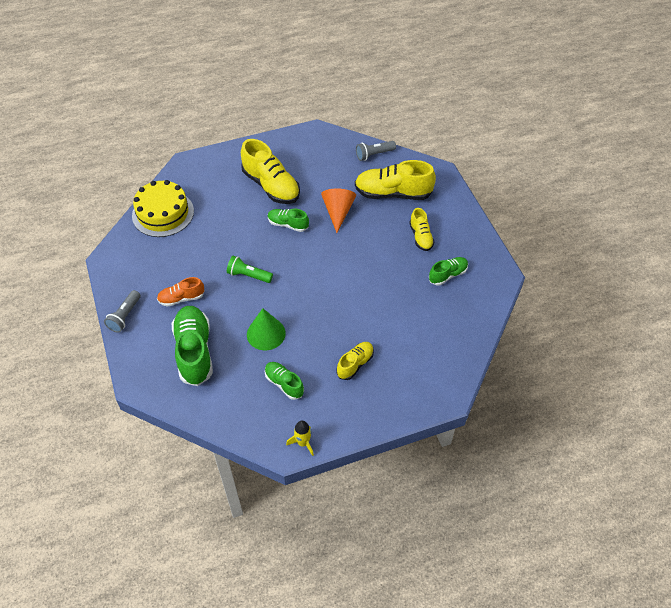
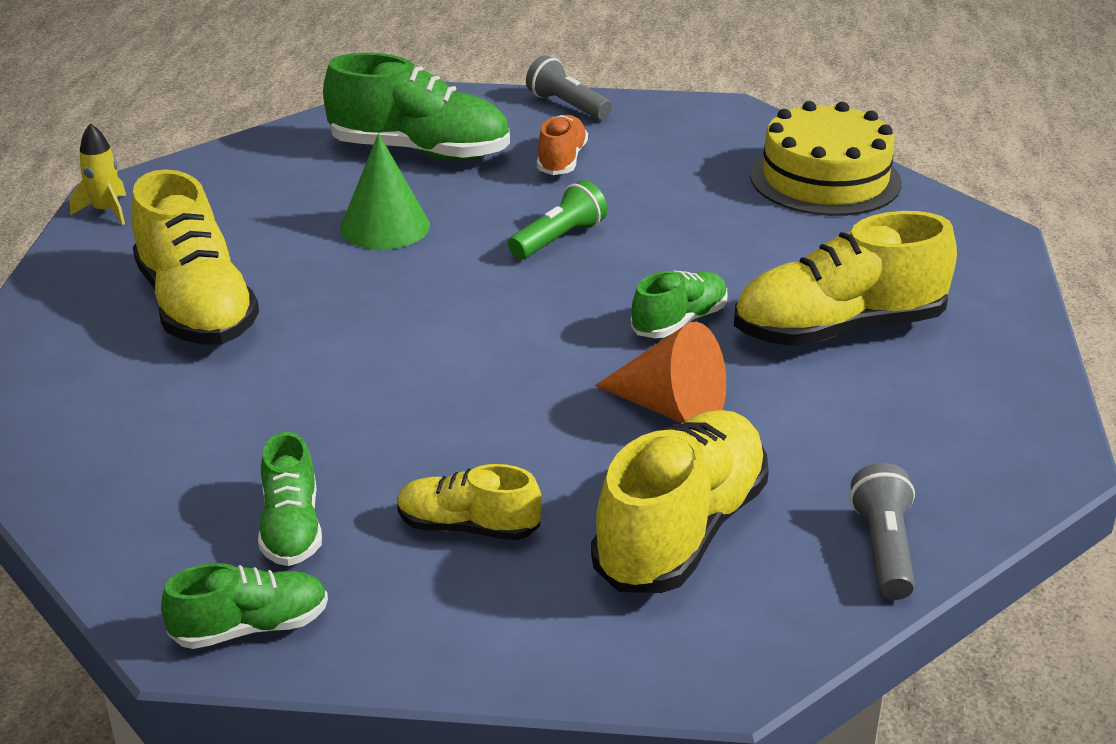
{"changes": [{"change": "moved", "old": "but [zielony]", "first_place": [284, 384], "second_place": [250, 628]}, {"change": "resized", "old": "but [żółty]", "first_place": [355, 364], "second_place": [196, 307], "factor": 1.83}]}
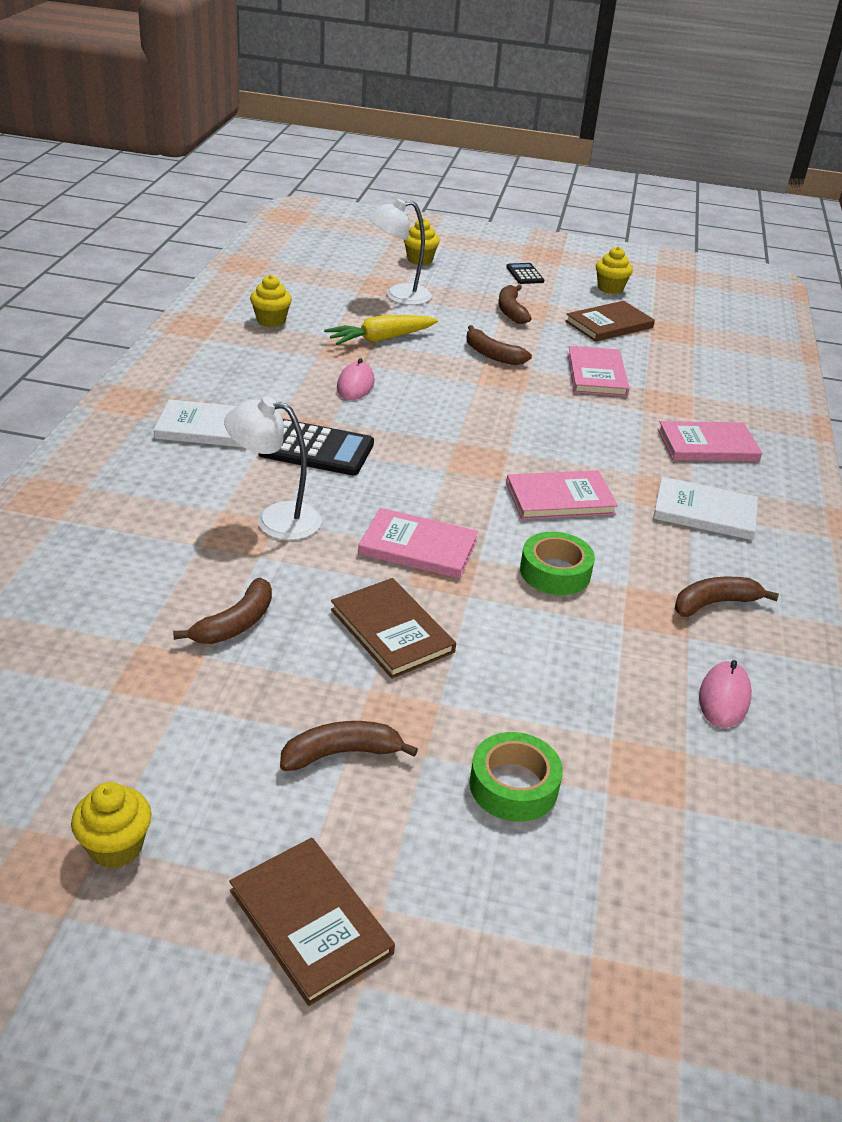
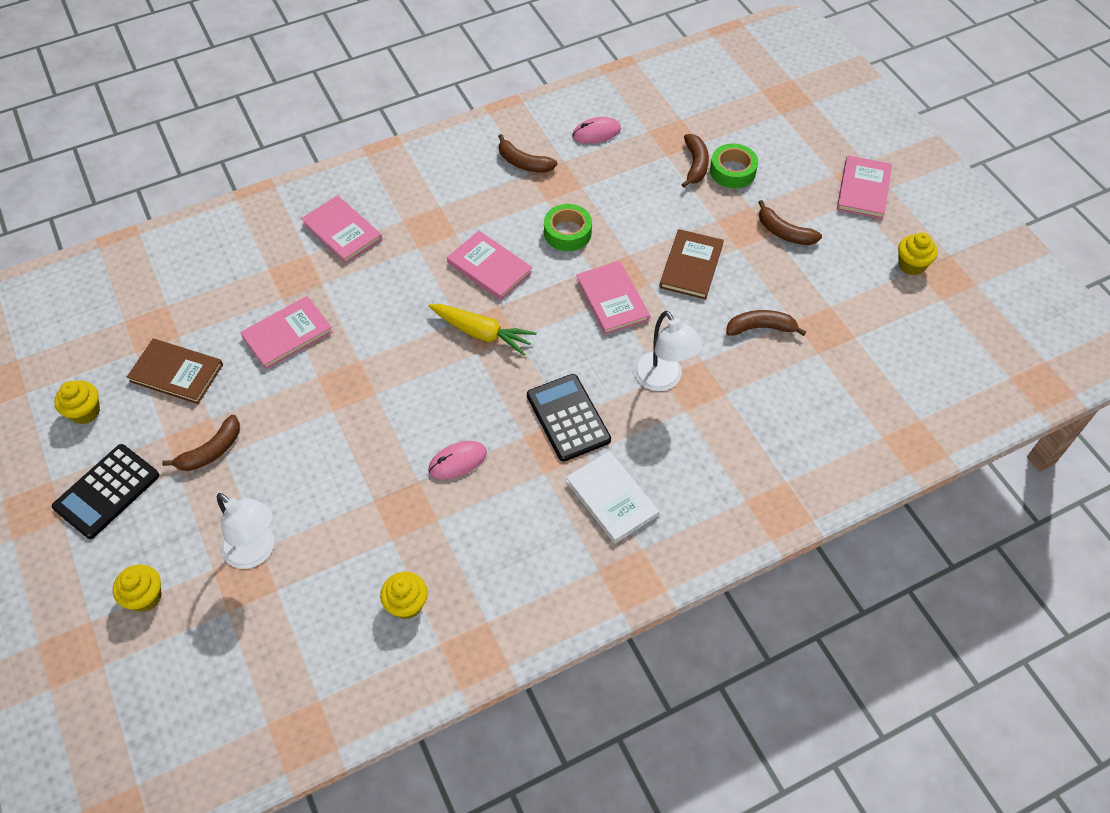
{"changes": [{"change": "recoloured", "old": "książka [brązowy]", "new": "książka [różowy]", "first_place": [310, 922], "second_place": [863, 189]}, {"change": "moved", "old": "marchewka [żółty]", "first_place": [380, 339], "second_place": [482, 333]}, {"change": "moved", "old": "banan [brązowy]", "first_place": [492, 355], "second_place": [695, 165]}, {"change": "resized", "old": "kalkulator [czarny]", "first_place": [525, 274], "second_place": [107, 491], "factor": 1.81}, {"change": "removed", "old": "książka [biały]", "first_place": [704, 512]}]}
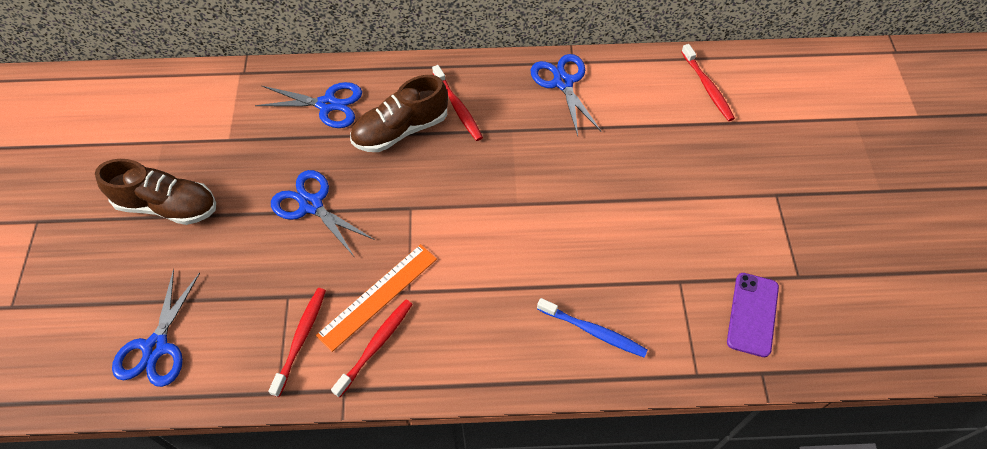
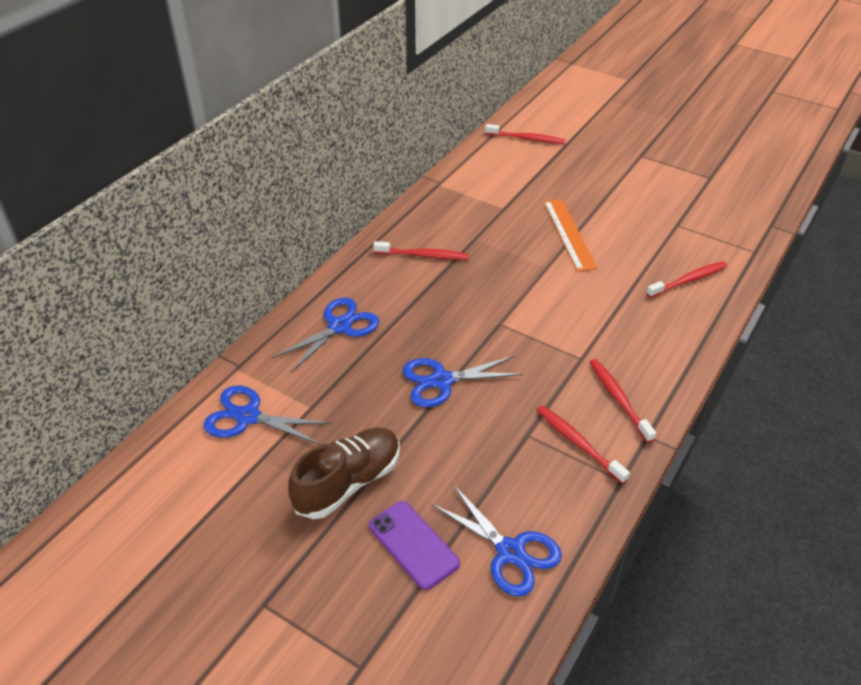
{"changes": [{"change": "moved", "old": "linijka [pomarańczowy]", "first_place": [378, 296], "second_place": [569, 234]}, {"change": "removed", "old": "but [brązowy]", "first_place": [400, 130]}, {"change": "moved", "old": "nożyczki [niebieski]", "first_place": [563, 82], "second_place": [248, 417]}, {"change": "recoloured", "old": "szczoteczka do zębów [niebieski]", "new": "szczoteczka do zębów [czerwony]", "first_place": [593, 331], "second_place": [688, 280]}, {"change": "moved", "old": "telefon [fioletowy]", "first_place": [752, 314], "second_place": [413, 544]}]}
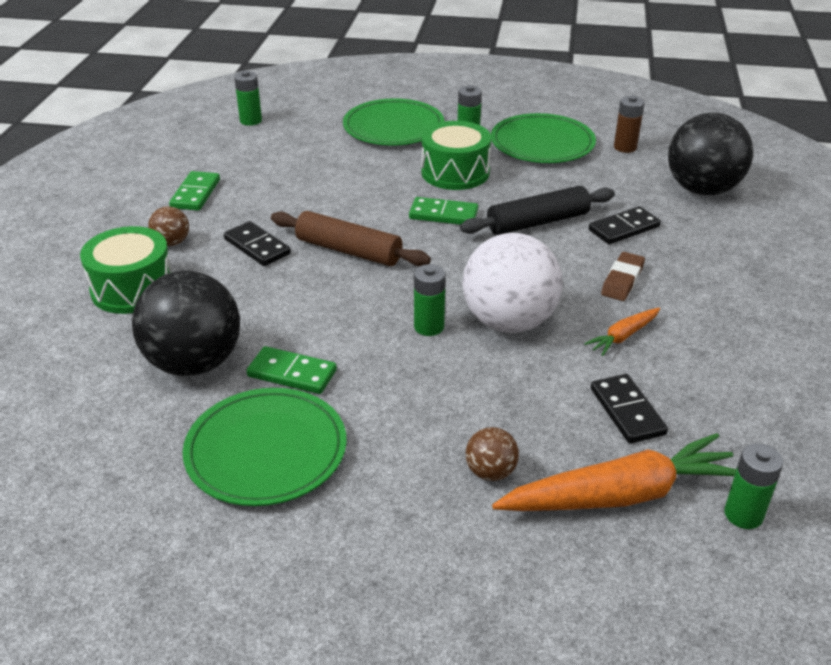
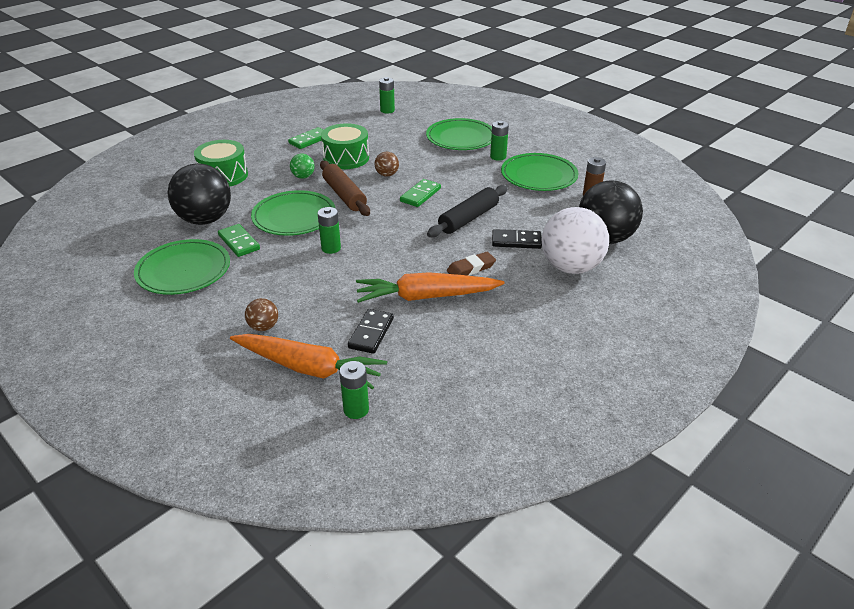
{"changes": [{"change": "moved", "old": "piłka [brązowy]", "first_place": [172, 242], "second_place": [387, 175]}, {"change": "replaced", "old": "kostka domina [czarny]", "new": "piłka [zielony]", "first_place": [257, 247], "second_place": [303, 177]}, {"change": "turned", "old": "kostka domina [zielony]", "first_place": [443, 214], "second_place": [420, 195], "degrees": 75}, {"change": "moved", "old": "bęben [zielony]", "first_place": [455, 172], "second_place": [346, 158]}, {"change": "turned", "old": "wałek do ciasta [czarny]", "first_place": [537, 222], "second_place": [468, 218], "degrees": -60}, {"change": "moved", "old": "piłka [biały]", "first_place": [509, 322], "second_place": [571, 267]}, {"change": "resized", "old": "marchewka [pomarańczowy]", "first_place": [623, 336], "second_place": [426, 297], "factor": 2.08}, {"change": "added", "new": "talerz [zielony]", "second_place": [294, 217]}]}
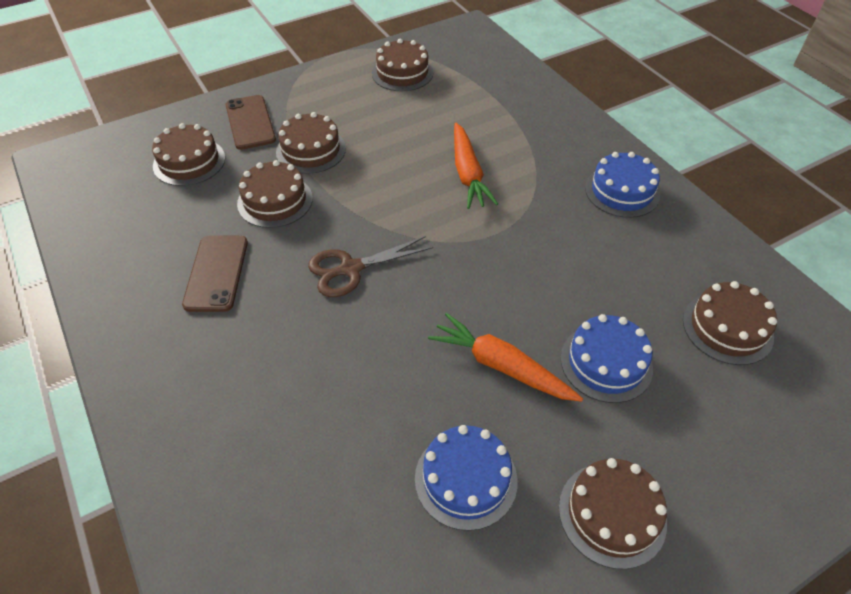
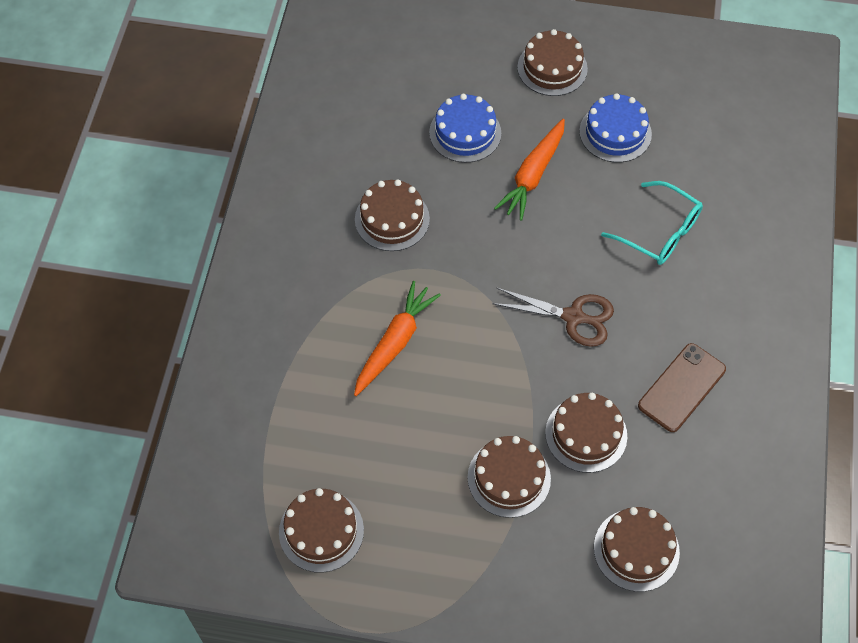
{"changes": [{"change": "removed", "old": "telefon [brązowy]", "first_place": [250, 122]}, {"change": "turned", "old": "marchewka [pomarańczowy]", "first_place": [501, 366], "second_place": [533, 175], "degrees": 45}, {"change": "removed", "old": "tort [niebieski]", "first_place": [622, 191]}, {"change": "moved", "old": "tort [brązowy]", "first_place": [727, 328], "second_place": [392, 219]}, {"change": "added", "new": "okulary [turkusowy]", "second_place": [660, 232]}]}
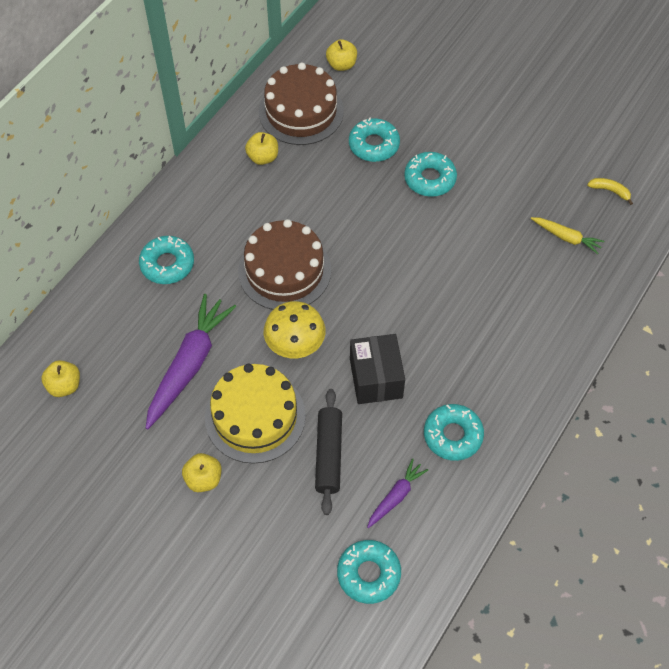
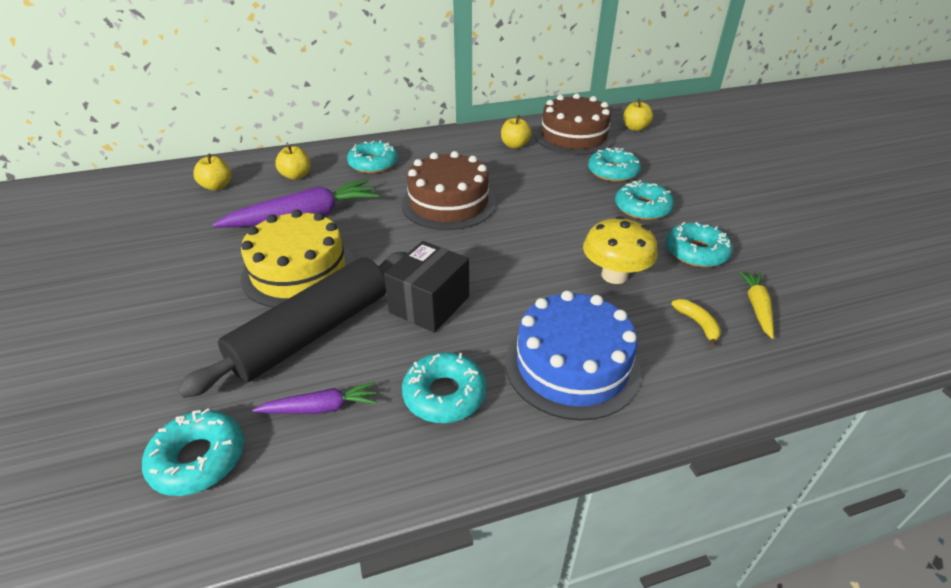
{"changes": [{"change": "moved", "old": "jabłko [żółty]", "first_place": [203, 479], "second_place": [296, 176]}, {"change": "moved", "old": "grzyb [żółty]", "first_place": [295, 344], "second_place": [614, 275]}, {"change": "resized", "old": "wałek do ciasta [czarny]", "first_place": [329, 455], "second_place": [313, 332], "factor": 1.58}, {"change": "turned", "old": "marchewka [żółty]", "first_place": [566, 237], "second_place": [756, 307], "degrees": -150}, {"change": "moved", "old": "banan [żółty]", "first_place": [610, 191], "second_place": [697, 324]}, {"change": "added", "new": "tort [niebieski]", "second_place": [572, 365]}, {"change": "added", "new": "donut [turkusowy]", "second_place": [696, 252]}]}
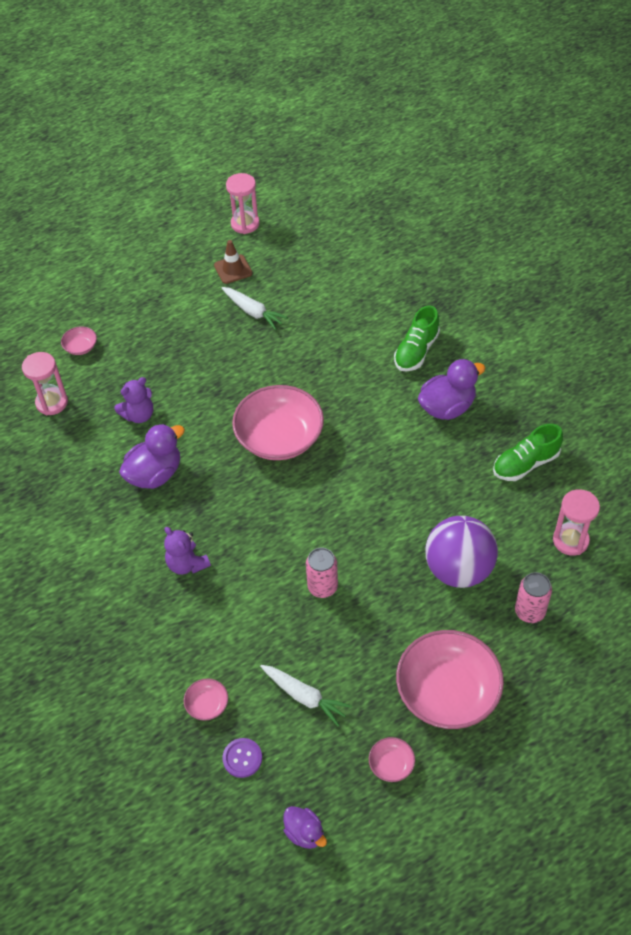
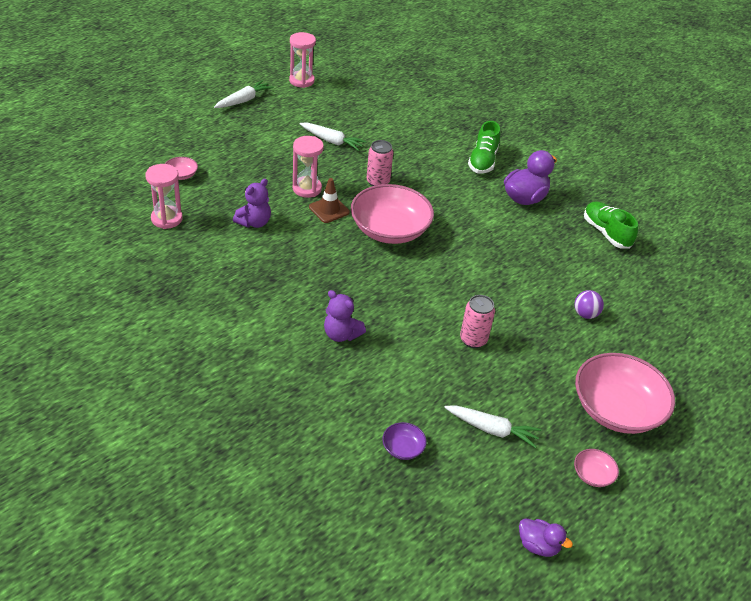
{"changes": [{"change": "removed", "old": "kaczka [fioletowy]", "first_place": [155, 474]}, {"change": "recoloured", "old": "miska [różowy]", "new": "miska [fioletowy]", "first_place": [207, 704], "second_place": [403, 448]}, {"change": "moved", "old": "pachołek [brązowy]", "first_place": [233, 269], "second_place": [329, 210]}, {"change": "removed", "old": "guzik [fioletowy]", "first_place": [242, 758]}, {"change": "resized", "old": "piłka [fioletowy]", "first_place": [458, 569], "second_place": [585, 314], "factor": 0.45}, {"change": "turned", "old": "but [zielony]", "first_place": [525, 464], "second_place": [606, 233], "degrees": 105}, {"change": "moved", "old": "puszka [różowy]", "first_place": [529, 612], "second_place": [378, 182]}, {"change": "moved", "old": "klepsydra [różowy]", "first_place": [570, 540], "second_place": [307, 188]}, {"change": "added", "new": "marchewka [biały]", "second_place": [244, 100]}]}
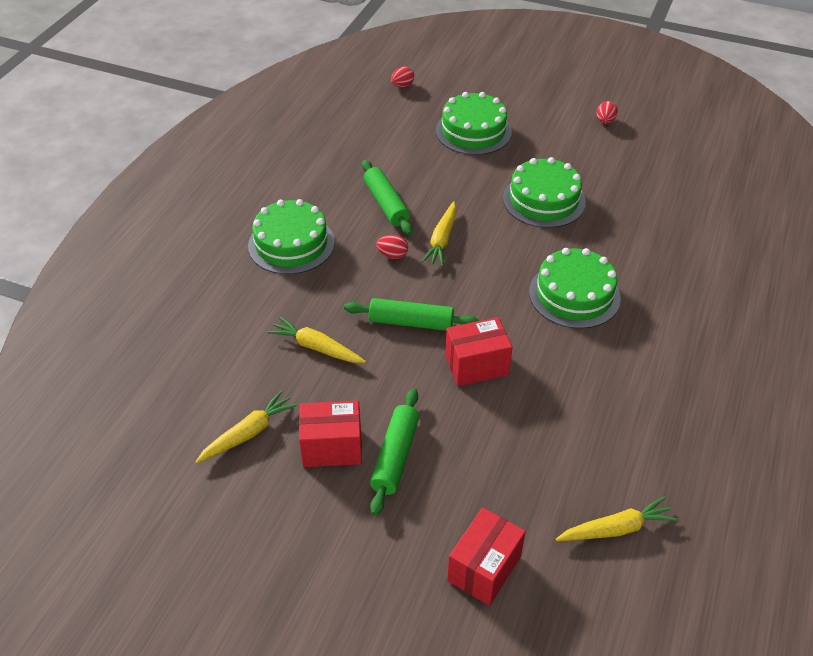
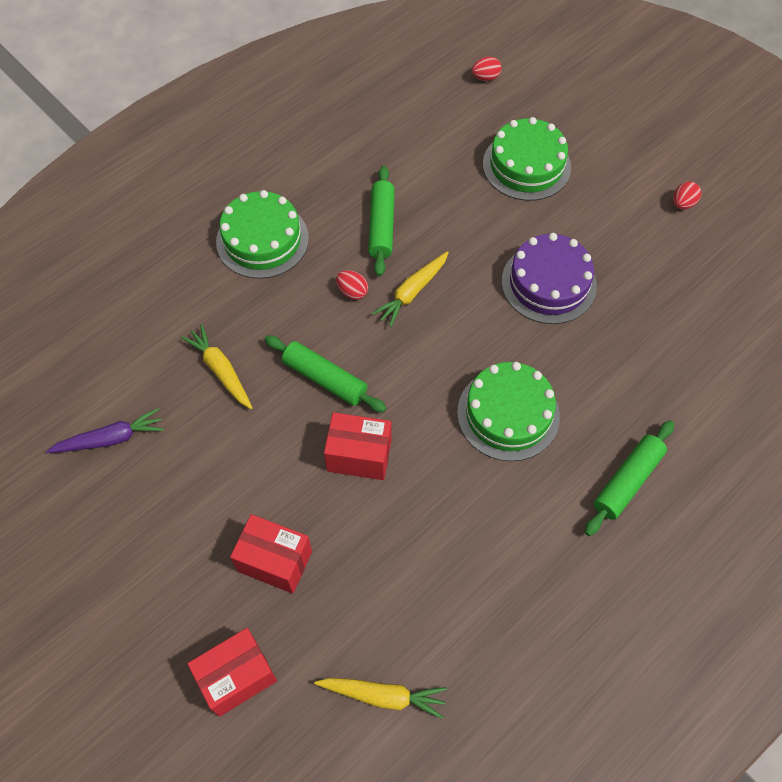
{"changes": [{"change": "recoloured", "old": "marchewka [żółty]", "new": "marchewka [fioletowy]", "first_place": [248, 433], "second_place": [111, 439]}, {"change": "moved", "old": "pudełko [czerwony]", "first_place": [332, 447], "second_place": [275, 561]}, {"change": "moved", "old": "wałek do ciasta [zielony]", "first_place": [395, 456], "second_place": [627, 481]}, {"change": "recoloured", "old": "tort [zielony]", "new": "tort [fioletowy]", "first_place": [544, 200], "second_place": [548, 283]}]}
